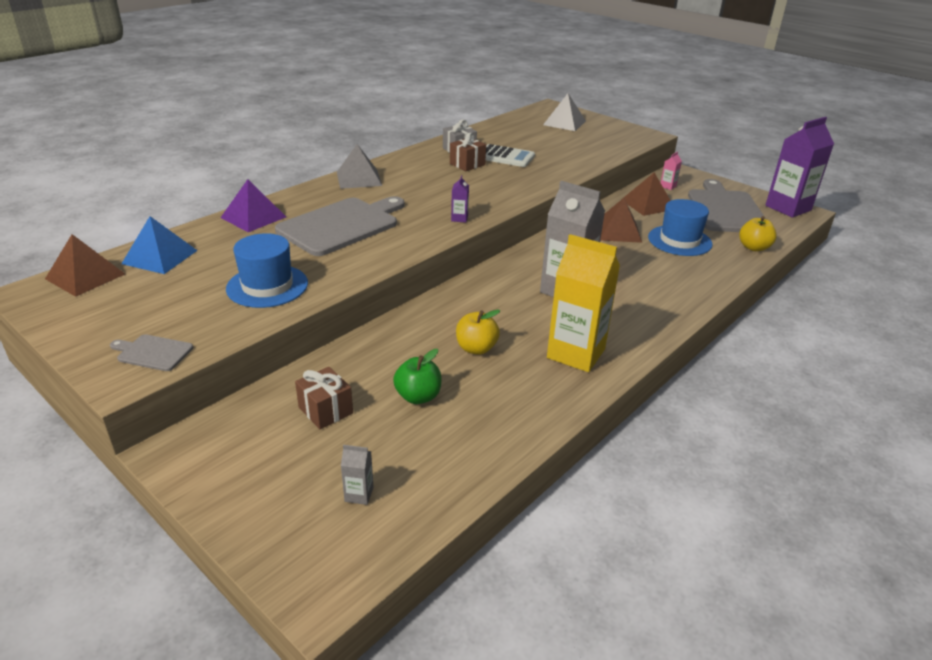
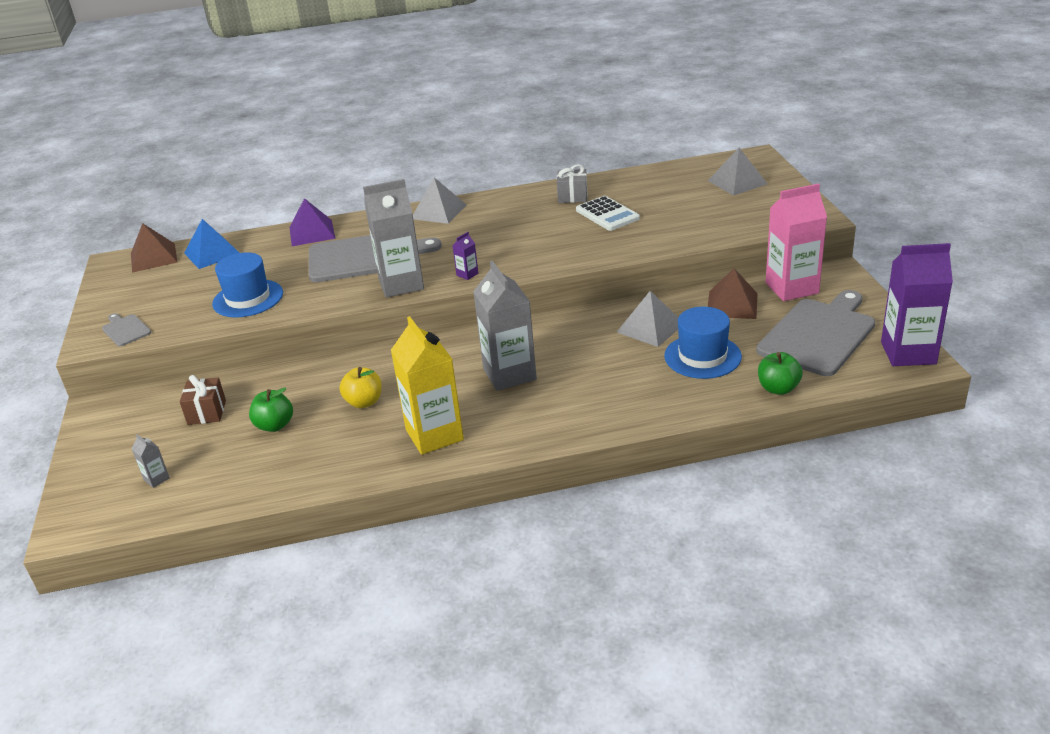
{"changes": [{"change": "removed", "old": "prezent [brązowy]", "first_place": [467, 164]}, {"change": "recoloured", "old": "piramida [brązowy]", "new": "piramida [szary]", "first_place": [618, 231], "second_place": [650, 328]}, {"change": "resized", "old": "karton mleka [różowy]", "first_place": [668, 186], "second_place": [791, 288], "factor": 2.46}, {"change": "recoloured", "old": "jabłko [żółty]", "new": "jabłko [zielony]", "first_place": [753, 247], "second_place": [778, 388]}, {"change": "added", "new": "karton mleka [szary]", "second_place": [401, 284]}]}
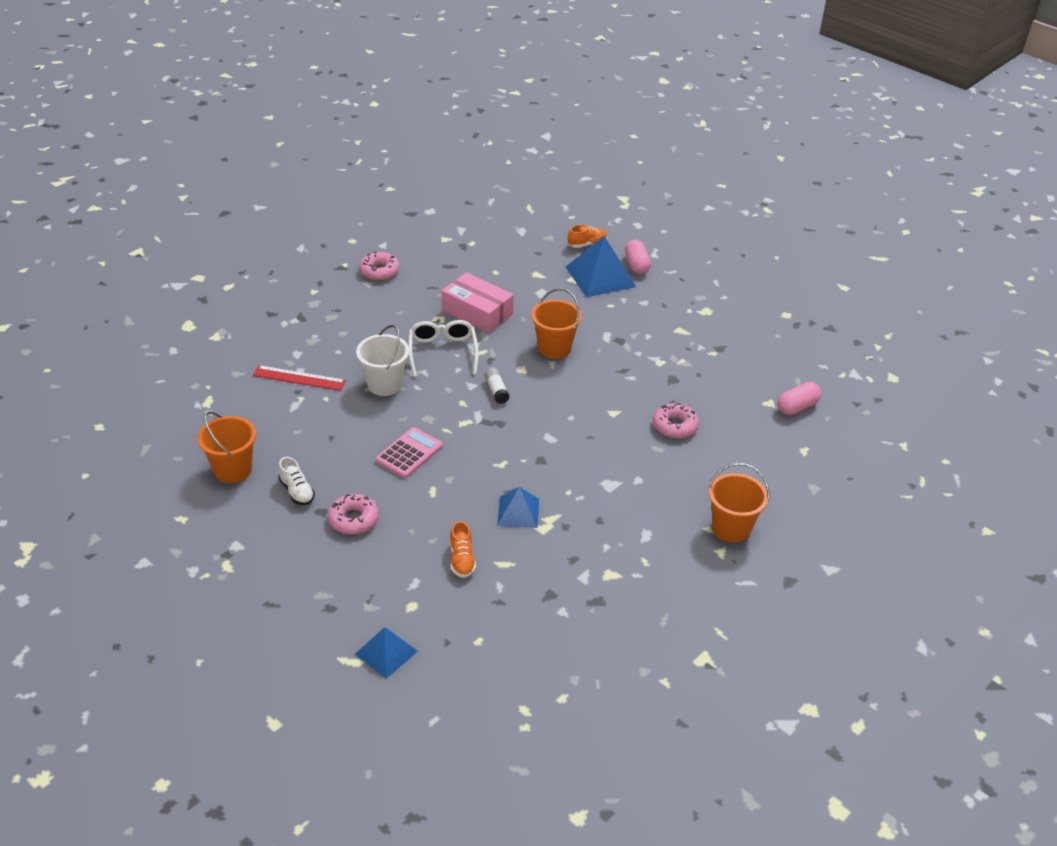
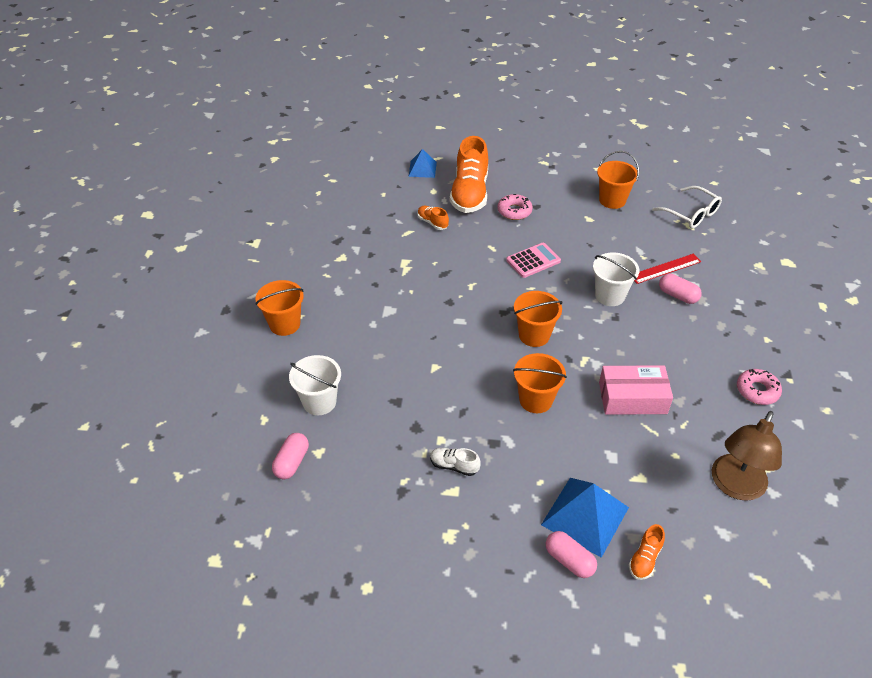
{"changes": [{"change": "moved", "old": "but [biały]", "first_place": [297, 491], "second_place": [454, 466]}, {"change": "turned", "old": "kalkulator [różowy]", "first_place": [409, 453], "second_place": [533, 261], "degrees": -120}, {"change": "moved", "old": "okulary [biały]", "first_place": [442, 352], "second_place": [691, 214]}, {"change": "replaced", "old": "klej w sztyfcie [biały]", "new": "wiadro [pomarańczowy]", "first_place": [496, 390], "second_place": [534, 335]}, {"change": "removed", "old": "piramida [niebieski]", "first_place": [518, 512]}, {"change": "removed", "old": "donut [różowy]", "first_place": [675, 426]}, {"change": "added", "new": "wiadro [biały]", "second_place": [319, 402]}, {"change": "added", "new": "but [pomarańczowy]", "second_place": [469, 193]}, {"change": "added", "new": "kapsułka [różowy]", "second_place": [677, 295]}, {"change": "added", "new": "lampka [brązowy]", "second_place": [735, 486]}]}
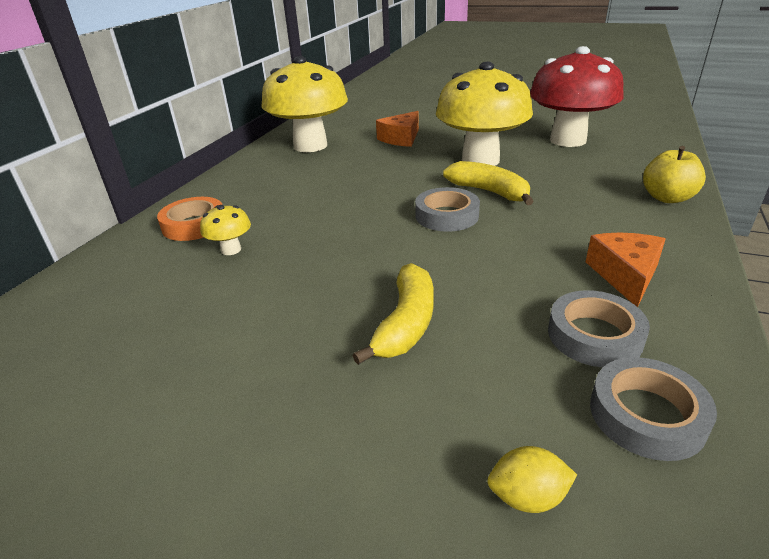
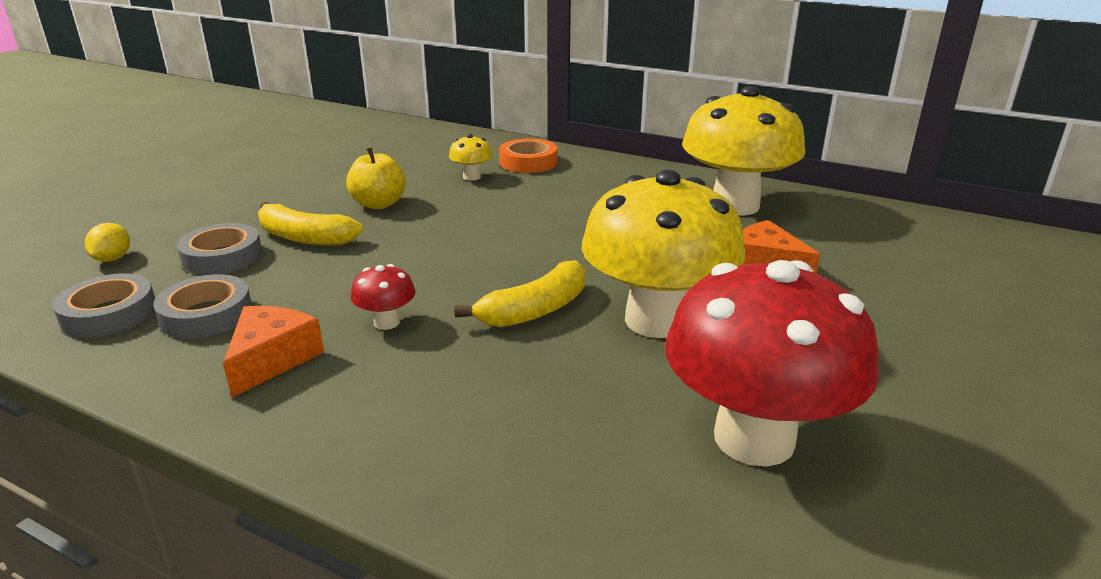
{"changes": [{"change": "moved", "old": "taśma klejąca [szary]", "first_place": [446, 215], "second_place": [222, 256]}, {"change": "turned", "old": "ser [pomarańczowy]", "first_place": [625, 275], "second_place": [272, 359], "degrees": -90}, {"change": "moved", "old": "jabłko [żółty]", "first_place": [667, 198], "second_place": [378, 204]}, {"change": "added", "new": "grzyb [czerwony]", "second_place": [386, 322]}]}
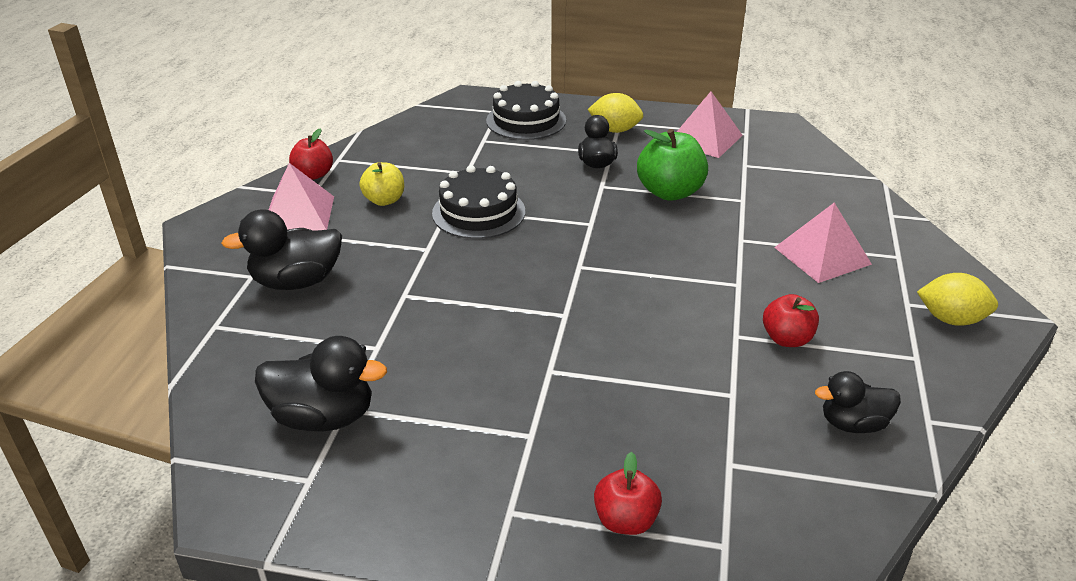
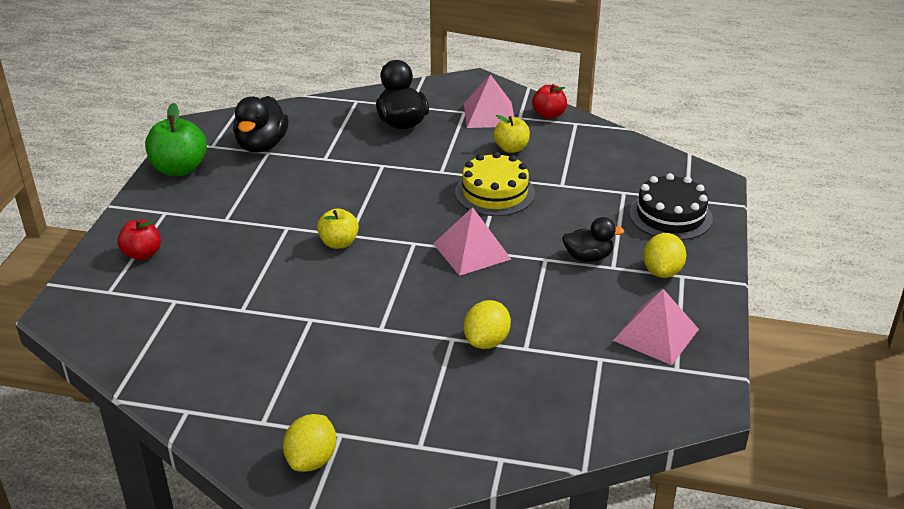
{"changes": [{"change": "recoloured", "old": "tort [czarny]", "new": "tort [żółty]", "first_place": [478, 212], "second_place": [495, 193]}, {"change": "moved", "old": "jabłko [zielony]", "first_place": [670, 192], "second_place": [179, 169]}, {"change": "removed", "old": "jabłko [czerwony]", "first_place": [787, 339]}, {"change": "moved", "old": "piramida [różowy]", "first_place": [822, 255], "second_place": [471, 251]}, {"change": "removed", "old": "kaczka [czarny]", "first_place": [853, 424]}, {"change": "added", "new": "jabłko [żółty]", "second_place": [339, 243]}, {"change": "added", "new": "cytryna [żółty]", "second_place": [486, 341]}]}
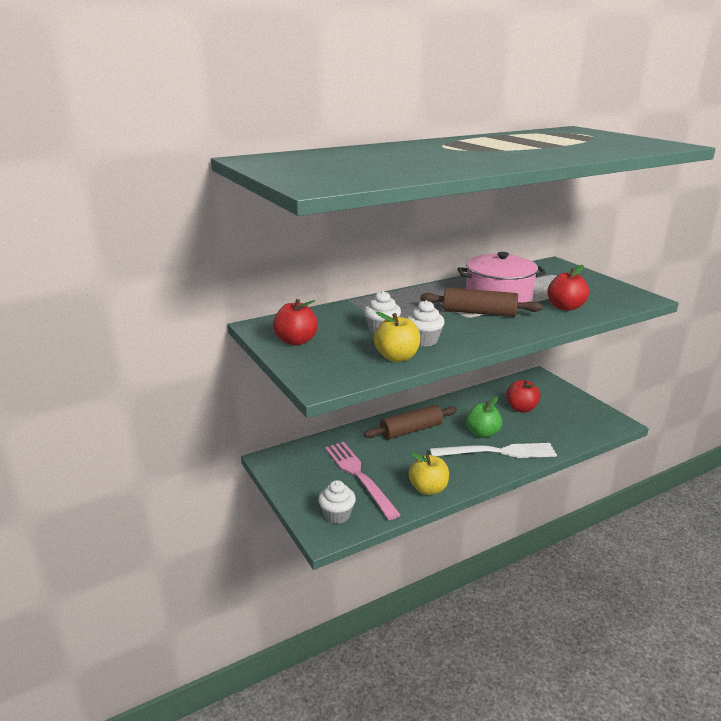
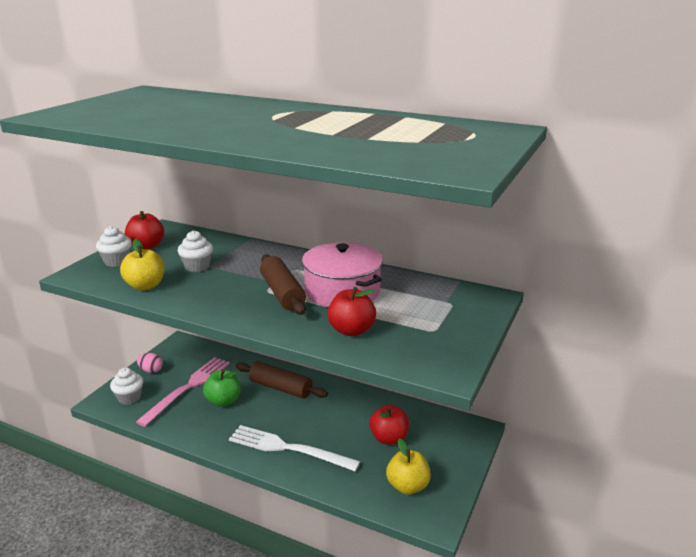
{"changes": [{"change": "moved", "old": "muffinka [biały]", "first_place": [424, 340], "second_place": [117, 261]}, {"change": "moved", "old": "jabłko [żółty]", "first_place": [428, 489], "second_place": [407, 486]}, {"change": "turned", "old": "widelec [biały]", "first_place": [498, 452], "second_place": [288, 448], "degrees": 150}, {"change": "moved", "old": "jabłko [zielony]", "first_place": [482, 433], "second_place": [223, 401]}, {"change": "added", "new": "jajko [różowy]", "second_place": [151, 370]}]}
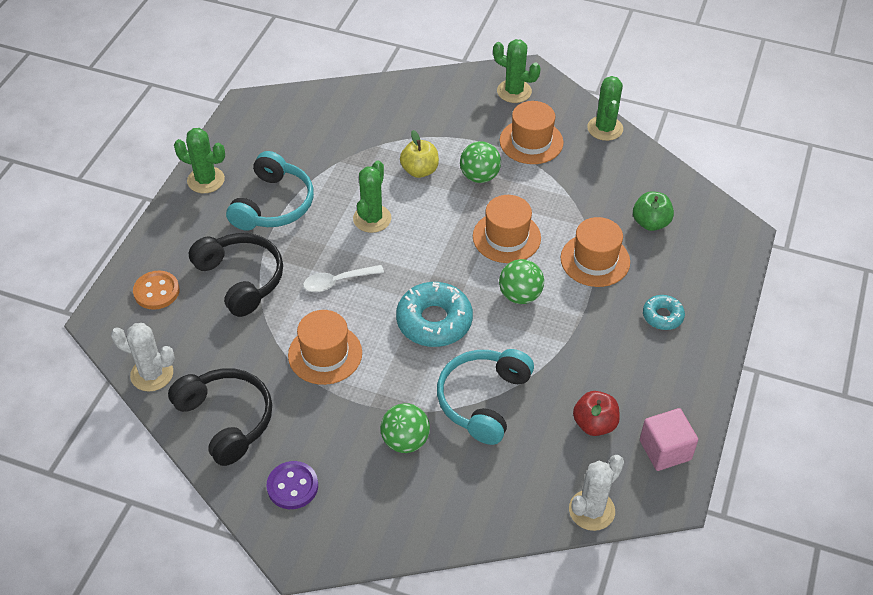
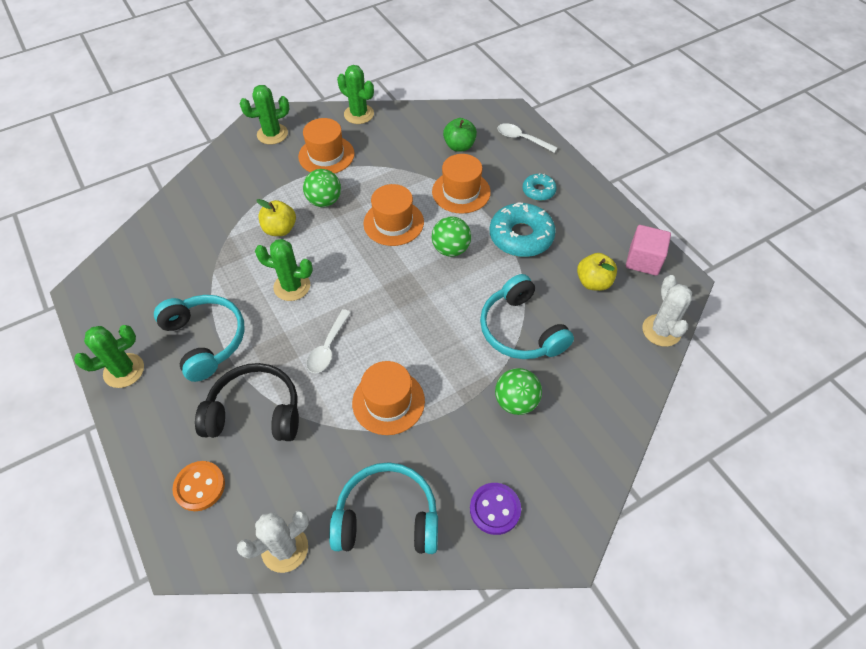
{"changes": [{"change": "recoloured", "old": "słuchawki [czarny]", "new": "słuchawki [turkusowy]", "first_place": [226, 420], "second_place": [387, 518]}, {"change": "turned", "old": "kaktus [zielony]", "first_place": [372, 219], "second_place": [292, 286], "degrees": -45}, {"change": "moved", "old": "donut [turkusowy]", "first_place": [434, 321], "second_place": [521, 236]}, {"change": "recoloured", "old": "jabłko [czerwony]", "new": "jabłko [żółty]", "first_place": [594, 424], "second_place": [593, 282]}, {"change": "added", "new": "łyżka [biały]", "second_place": [522, 139]}]}
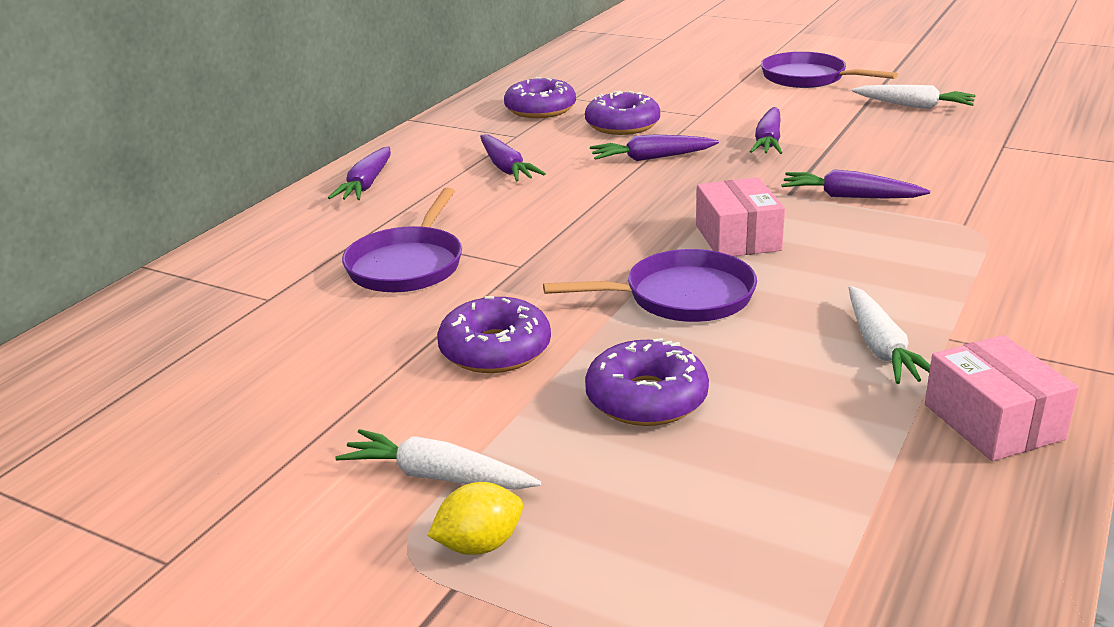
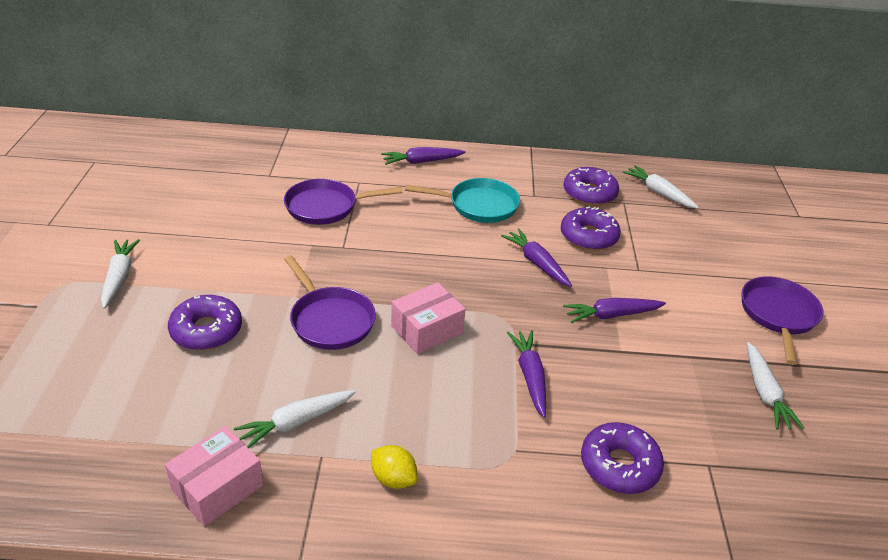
{"changes": [{"change": "moved", "old": "cytryna [żółty]", "first_place": [479, 545], "second_place": [393, 478]}, {"change": "moved", "old": "donut [fioletowy]", "first_place": [495, 350], "second_place": [619, 465]}, {"change": "replaced", "old": "marchewka [fioletowy]", "new": "patelnia [turkusowy]", "first_place": [506, 168], "second_place": [478, 205]}, {"change": "added", "new": "marchewka [biały]", "second_place": [658, 193]}]}
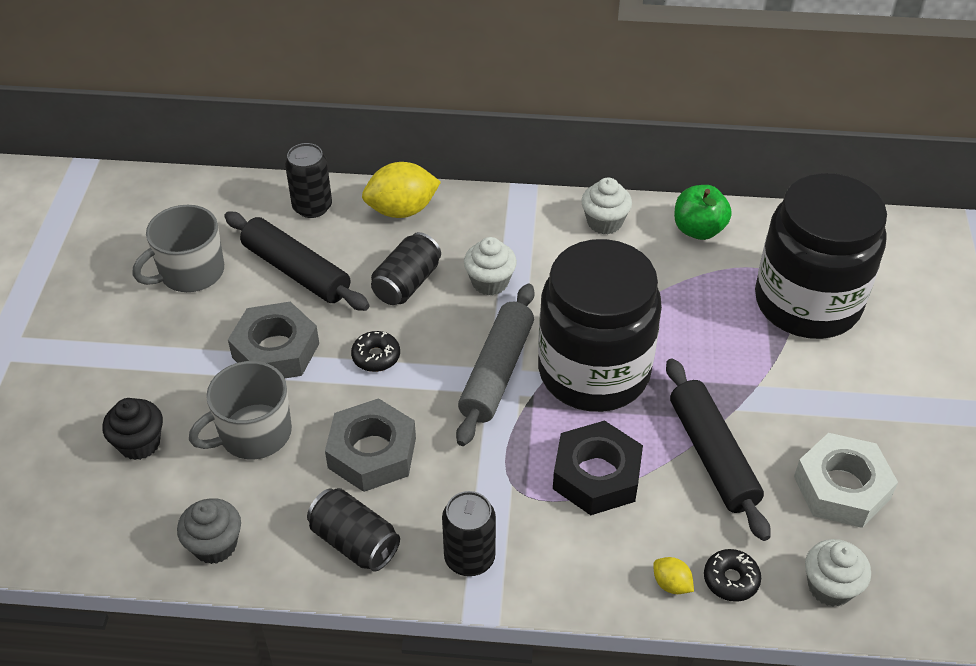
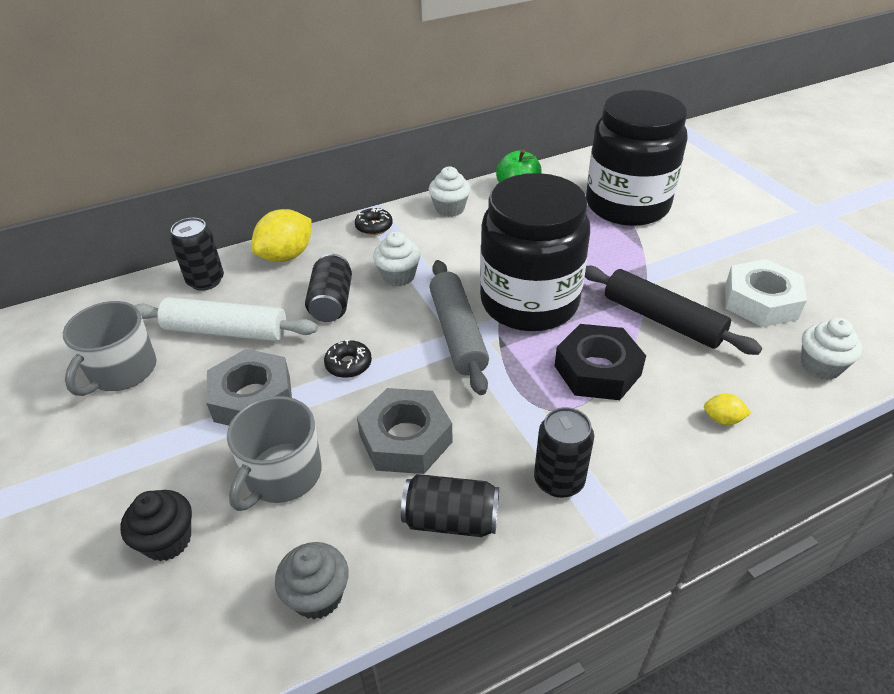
{"changes": [{"change": "recoloured", "old": "wałek do ciasta [czarny]", "new": "wałek do ciasta [biały]", "first_place": [296, 271], "second_place": [226, 331]}, {"change": "moved", "old": "donut [czarny]", "first_place": [731, 580], "second_place": [374, 226]}]}
